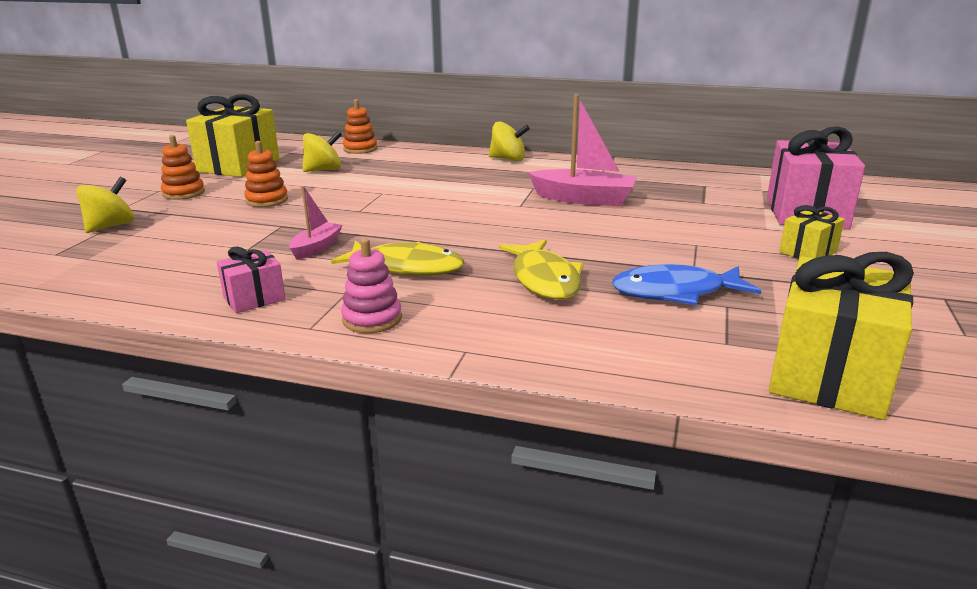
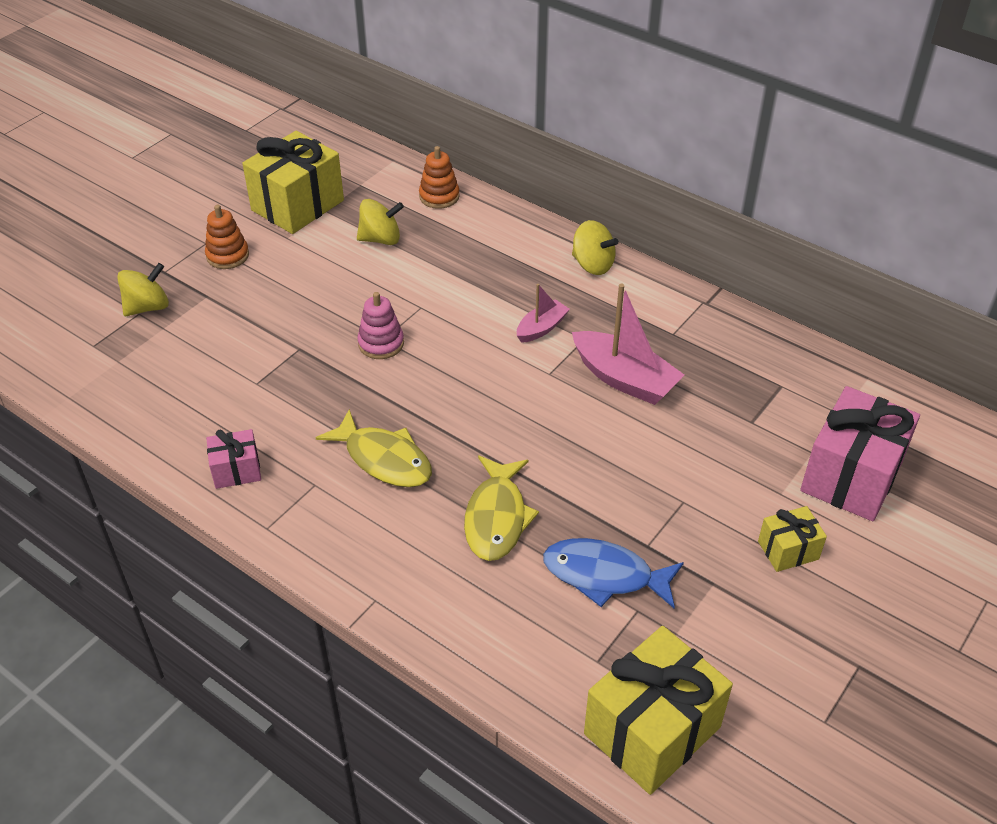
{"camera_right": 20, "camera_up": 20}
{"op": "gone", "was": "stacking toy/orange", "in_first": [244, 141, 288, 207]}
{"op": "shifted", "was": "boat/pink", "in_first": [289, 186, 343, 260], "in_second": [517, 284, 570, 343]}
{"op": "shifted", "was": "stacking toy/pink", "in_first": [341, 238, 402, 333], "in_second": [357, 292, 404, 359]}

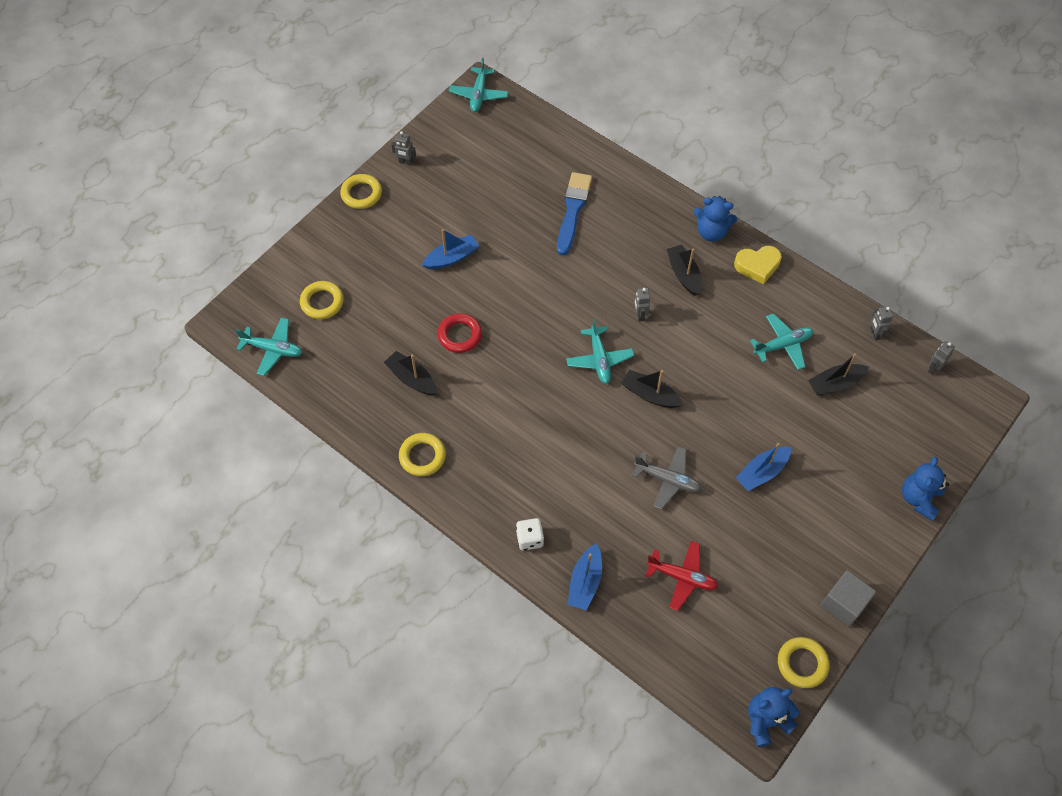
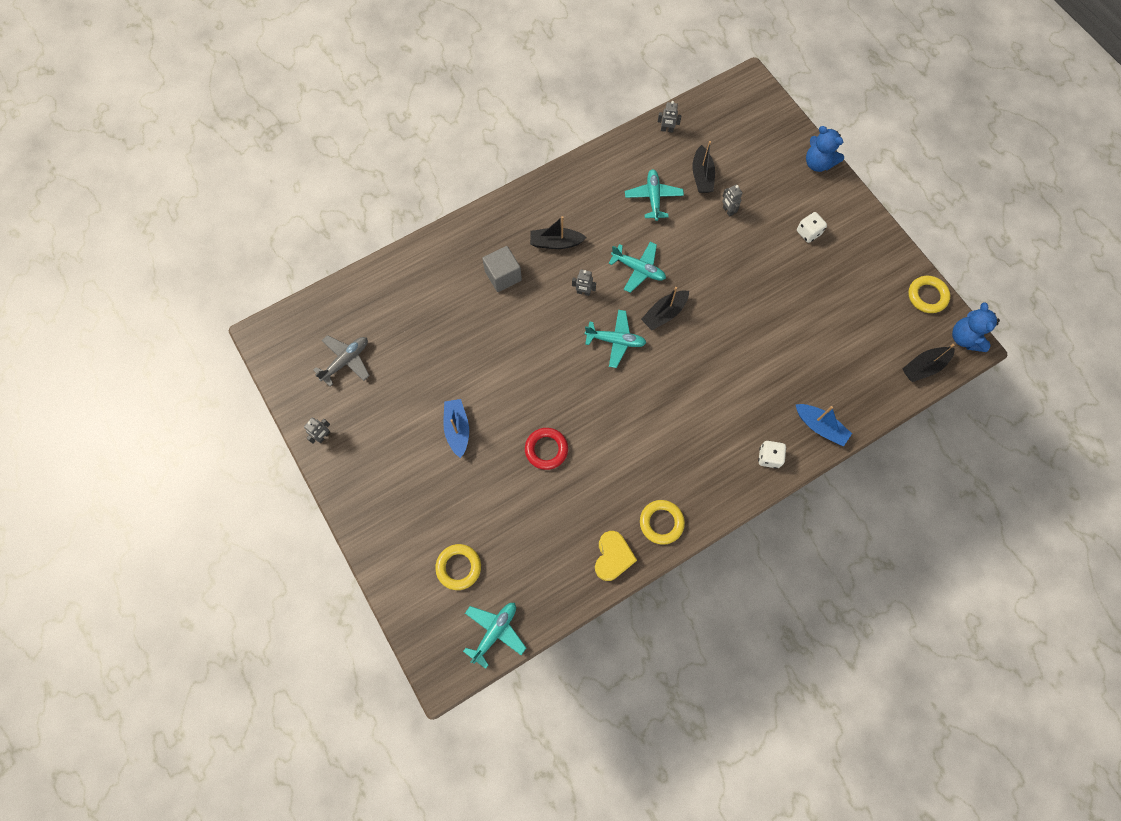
{"camera_right": -70, "camera_up": 10}
{"op": "shifted", "was": "plane/turquoise", "in_first": [449, 58, 508, 112], "in_second": [608, 242, 666, 293]}
{"op": "gone", "was": "brush/blue", "in_first": [557, 172, 592, 255]}
{"op": "gone", "was": "ring/yellow", "in_first": [340, 174, 382, 209]}
{"op": "gone", "was": "teddy bear/blue", "in_first": [694, 196, 737, 242]}
{"op": "shifted", "was": "heart/yellow", "in_first": [734, 246, 782, 284], "in_second": [595, 531, 637, 581]}
{"op": "shifted", "was": "robot/grey", "in_first": [928, 341, 955, 375], "in_second": [722, 184, 743, 217]}
{"op": "shifted", "was": "boat/black", "in_first": [384, 351, 437, 395], "in_second": [903, 344, 955, 382]}
{"op": "gone", "was": "boat/blue", "in_first": [736, 443, 791, 491]}
{"op": "shifted", "was": "plane/grey", "in_first": [632, 446, 702, 510], "in_second": [313, 335, 370, 387]}
{"op": "gone", "was": "plane/red", "in_first": [645, 541, 718, 611]}
{"op": "shifted", "was": "cube/grey", "in_first": [821, 570, 876, 627], "in_second": [482, 246, 522, 292]}
{"op": "new", "now": "dice/white", "in_second": [797, 212, 827, 243]}

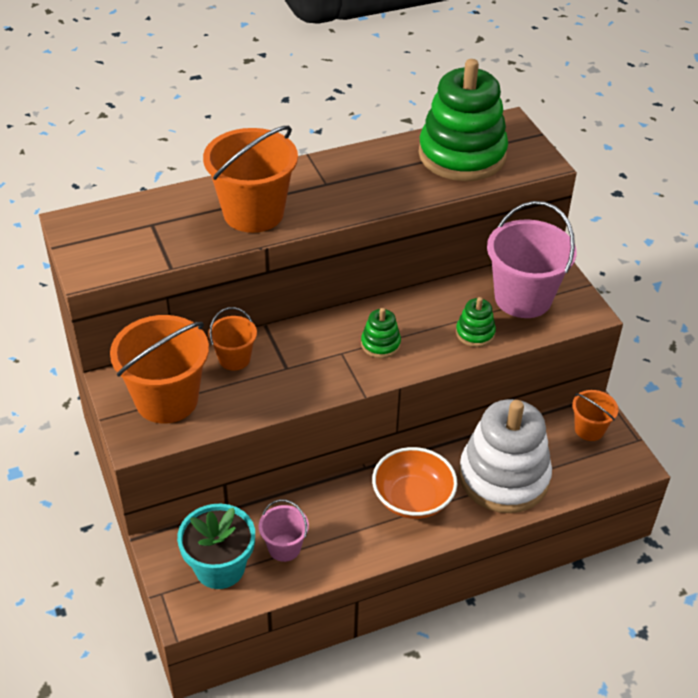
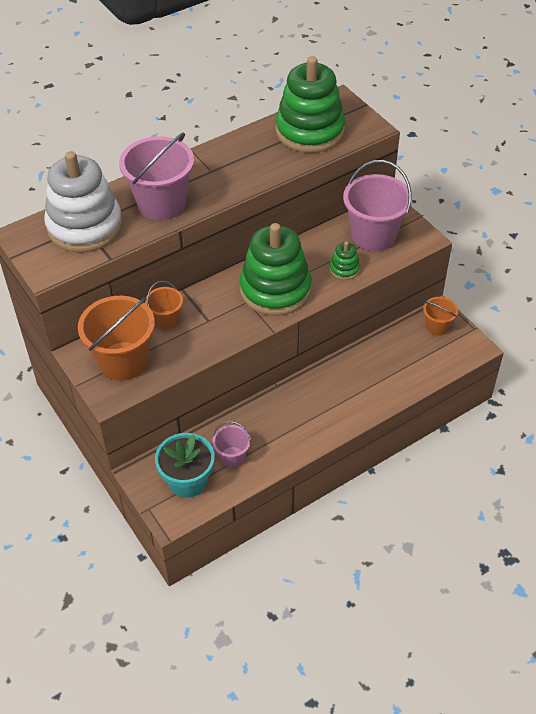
{"camera_right": -10, "camera_up": 5}
{"op": "repainted", "was": "bucket/orange", "now": "bucket/pink", "in_first": [203, 126, 298, 233], "in_second": [119, 132, 194, 221]}
{"op": "scaled", "was": "stacking toy/green", "in_first": [361, 308, 401, 358], "in_second": [240, 223, 312, 316], "ratio": 2.31}
{"op": "shifted", "was": "stacking toy/white", "in_first": [459, 399, 552, 513], "in_second": [44, 151, 122, 253]}
{"op": "gone", "was": "bowl/orange", "in_first": [372, 447, 458, 519]}

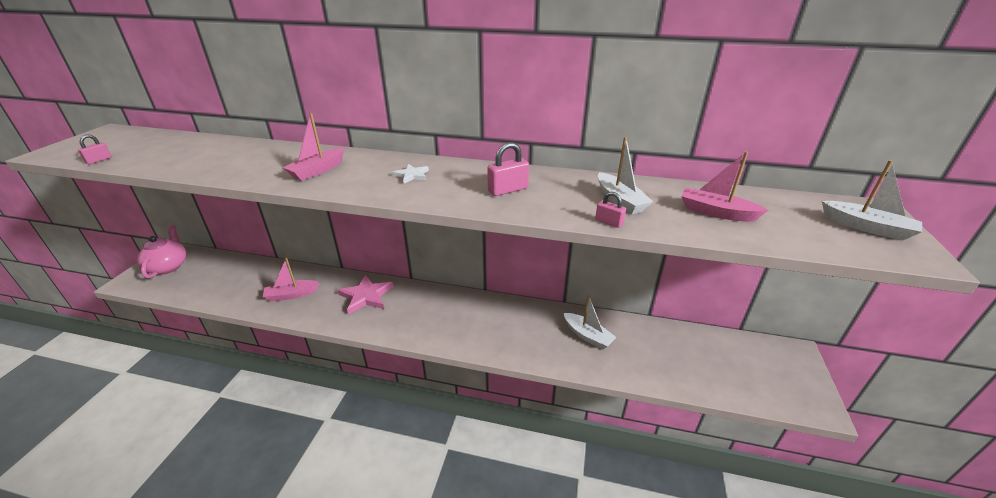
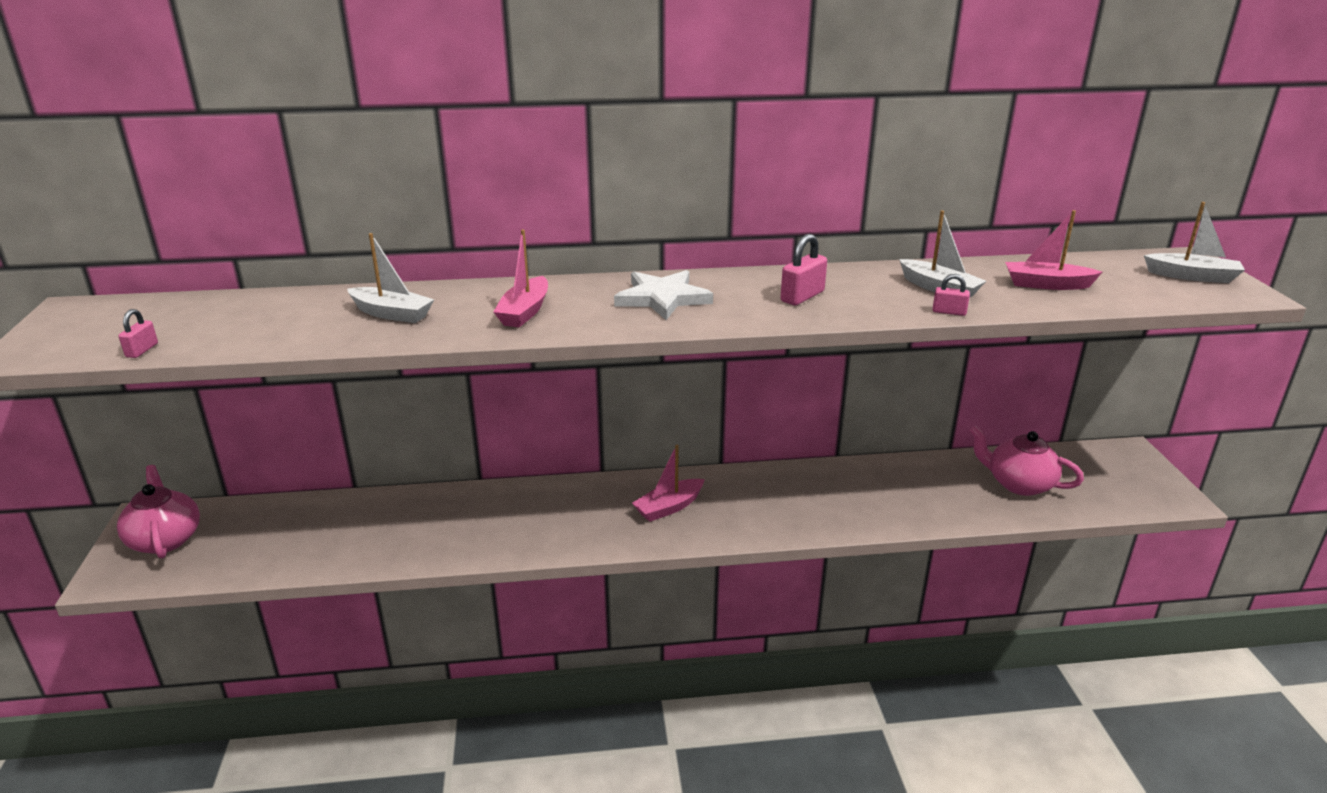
{"camera_right": -20, "camera_up": -5}
{"op": "scaled", "was": "star/white", "in_first": [392, 164, 429, 184], "in_second": [614, 270, 713, 320], "ratio": 1.91}
{"op": "shifted", "was": "boat/pink", "in_first": [263, 258, 320, 301], "in_second": [632, 445, 705, 522]}
{"op": "gone", "was": "star/pink", "in_first": [338, 274, 394, 315]}
{"op": "shifted", "was": "boat/white", "in_first": [564, 295, 617, 349], "in_second": [347, 233, 434, 323]}
{"op": "new", "now": "teapot/pink", "in_second": [970, 426, 1084, 496]}

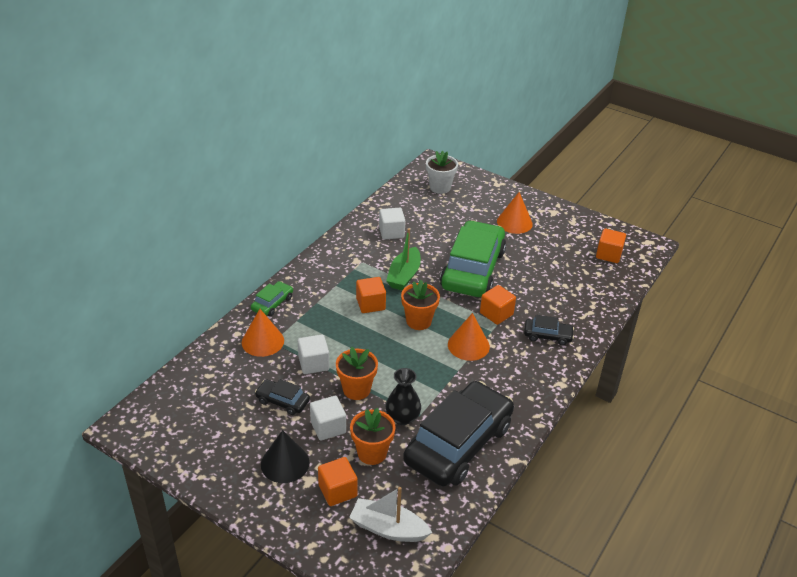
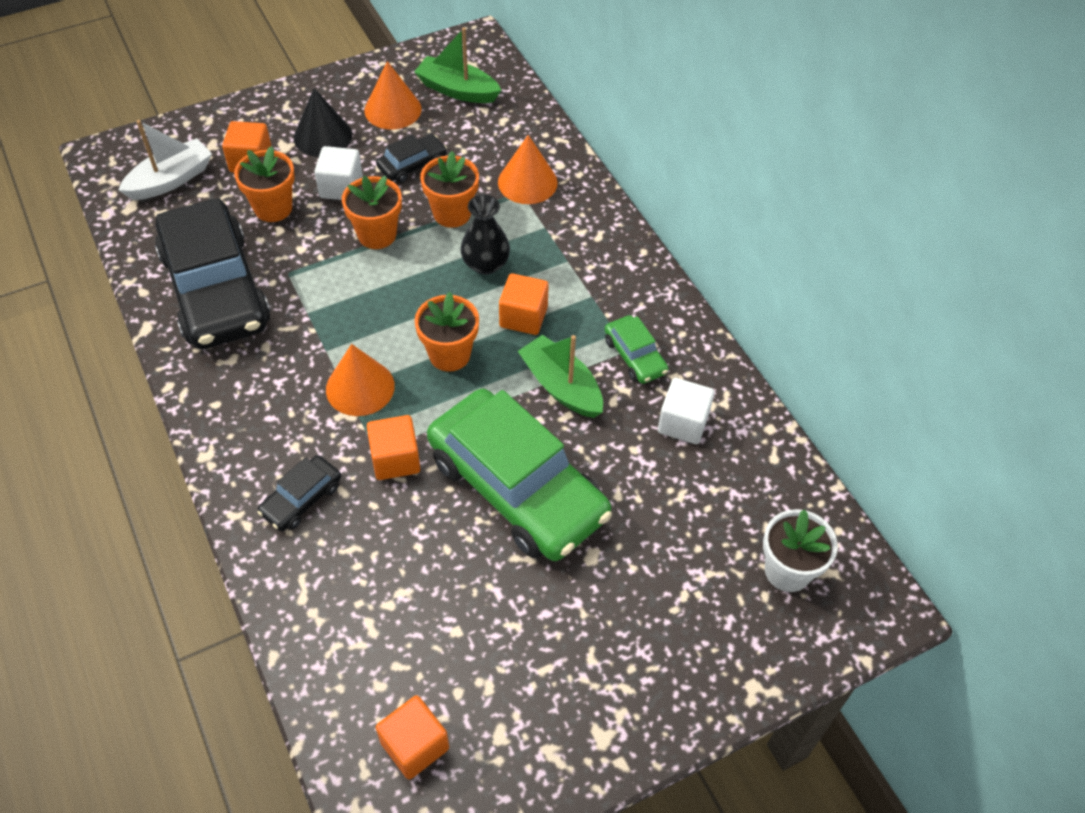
{"camera_right": 120, "camera_up": 15}
{"op": "shifted", "was": "cone/orange", "in_first": [497, 192, 533, 234], "in_second": [364, 61, 421, 130]}
{"op": "shifted", "was": "car/green", "in_first": [251, 281, 293, 316], "in_second": [605, 315, 669, 384]}
{"op": "swapped", "was": "cube/white", "now": "flower pot/orange", "in_first": [298, 334, 330, 374], "in_second": [420, 151, 479, 228]}
{"op": "shifted", "was": "vase/black", "in_first": [386, 368, 421, 425], "in_second": [460, 194, 510, 275]}
{"op": "new", "now": "boat/green", "in_second": [414, 27, 501, 103]}

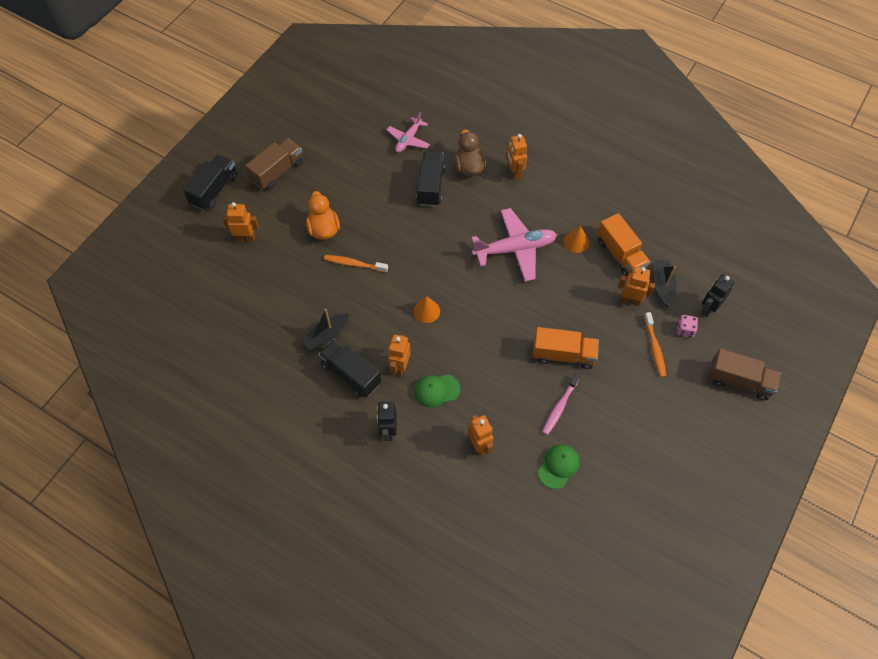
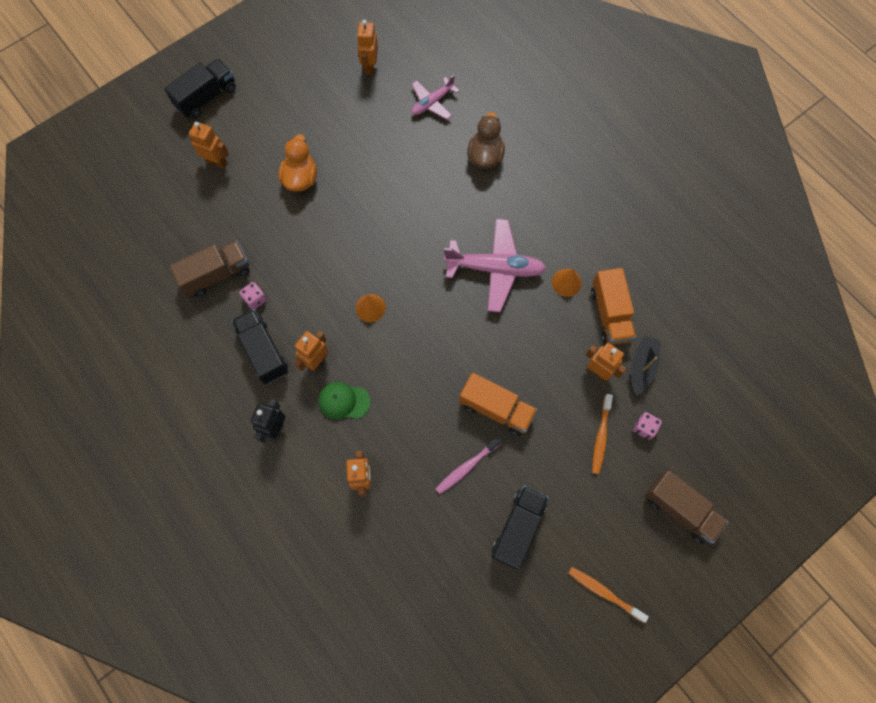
{"camera_right": 20, "camera_up": 10}
{"op": "shifted", "was": "robot/orange", "in_first": [506, 134, 527, 180], "in_second": [357, 20, 378, 75]}
{"op": "shifted", "was": "truck/brown", "in_first": [245, 138, 303, 190], "in_second": [169, 241, 250, 297]}
{"op": "shifted", "was": "truck/black", "in_first": [416, 151, 445, 207], "in_second": [492, 486, 549, 570]}
{"op": "shifted", "was": "toothbrush/orange", "in_first": [324, 255, 388, 272], "in_second": [568, 567, 649, 623]}
{"op": "gone", "was": "robot/black", "in_first": [701, 274, 734, 317]}
{"op": "swapped", "was": "boat/black", "now": "dice/pink", "in_first": [301, 309, 349, 351], "in_second": [239, 282, 267, 310]}
{"op": "gone", "was": "cap/green", "in_first": [538, 444, 580, 489]}

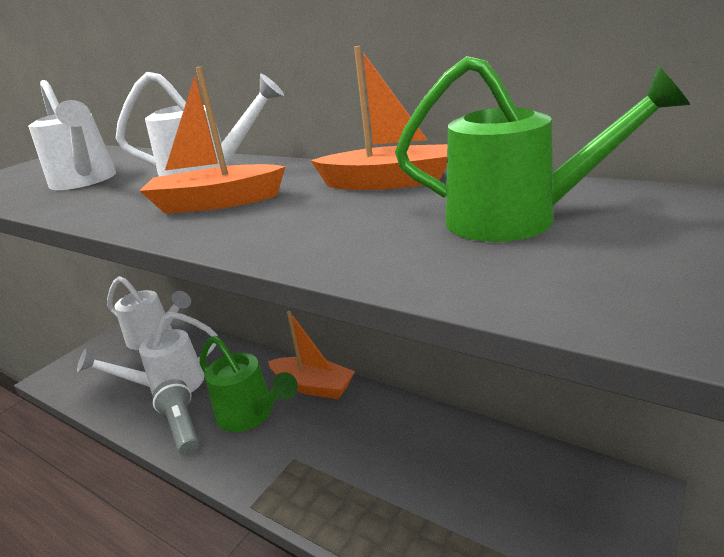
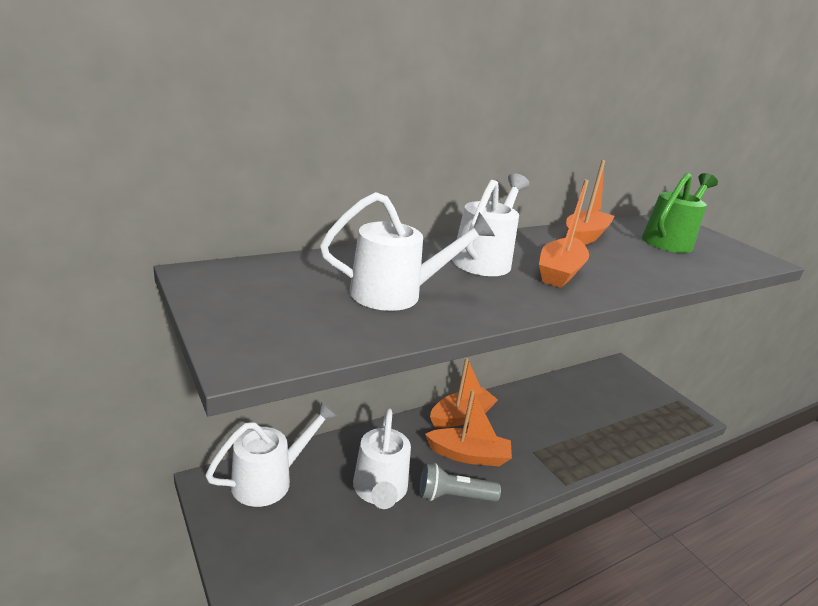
{"camera_right": -70, "camera_up": 0}
{"op": "swapped", "was": "watering can/green", "now": "boat/orange", "in_first": [199, 336, 298, 432], "in_second": [425, 390, 512, 466]}

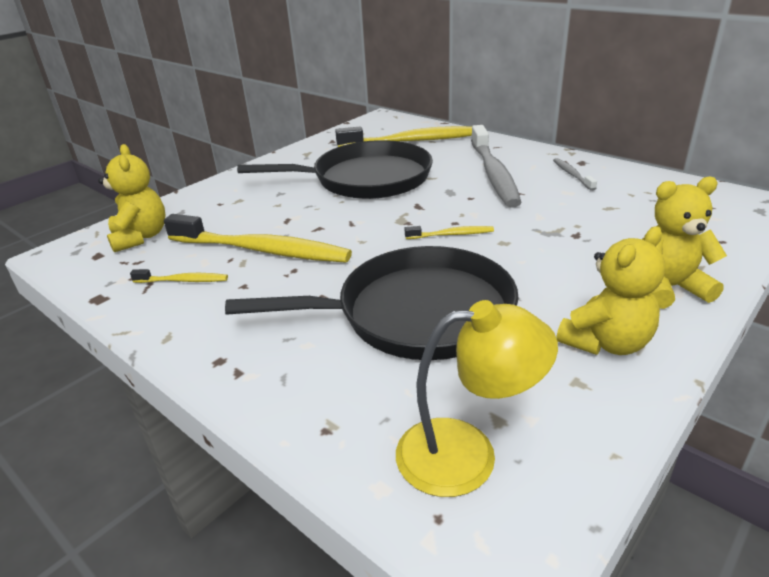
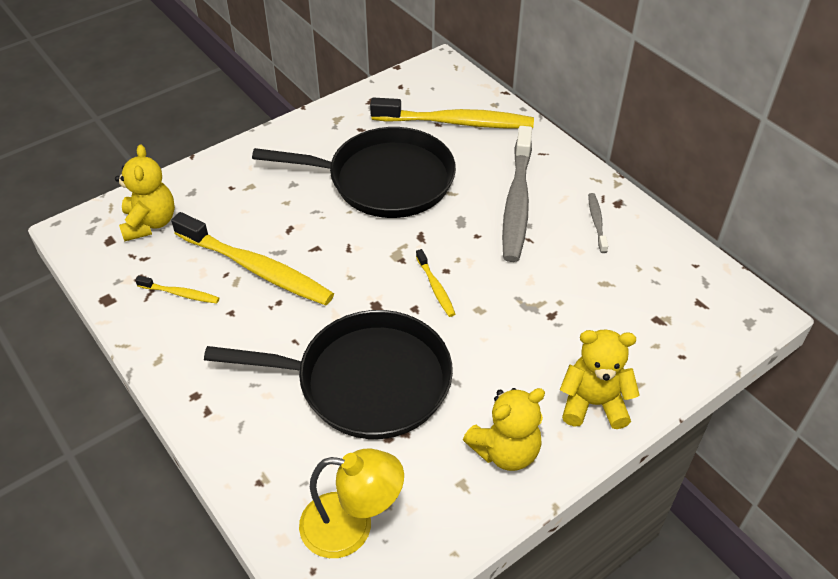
{"camera_right": 10, "camera_up": 15}
{"op": "rotated", "was": "toothbrush/yellow", "in_first": [405, 226, 494, 239], "in_second": [416, 249, 455, 317], "clockwise": 60}

